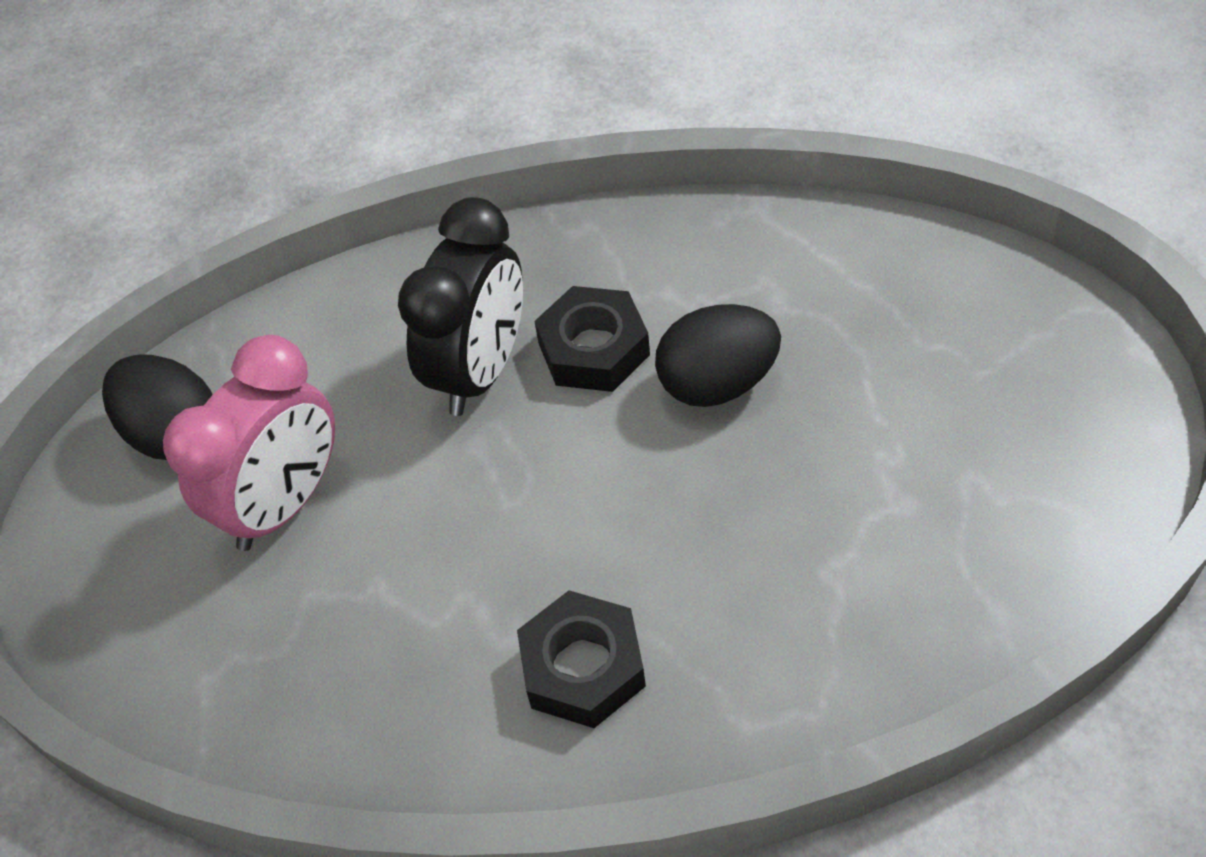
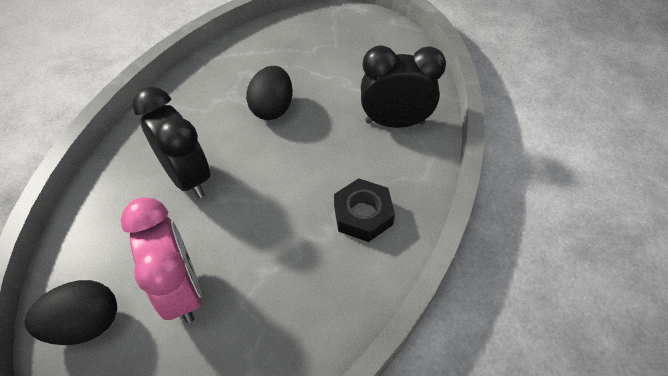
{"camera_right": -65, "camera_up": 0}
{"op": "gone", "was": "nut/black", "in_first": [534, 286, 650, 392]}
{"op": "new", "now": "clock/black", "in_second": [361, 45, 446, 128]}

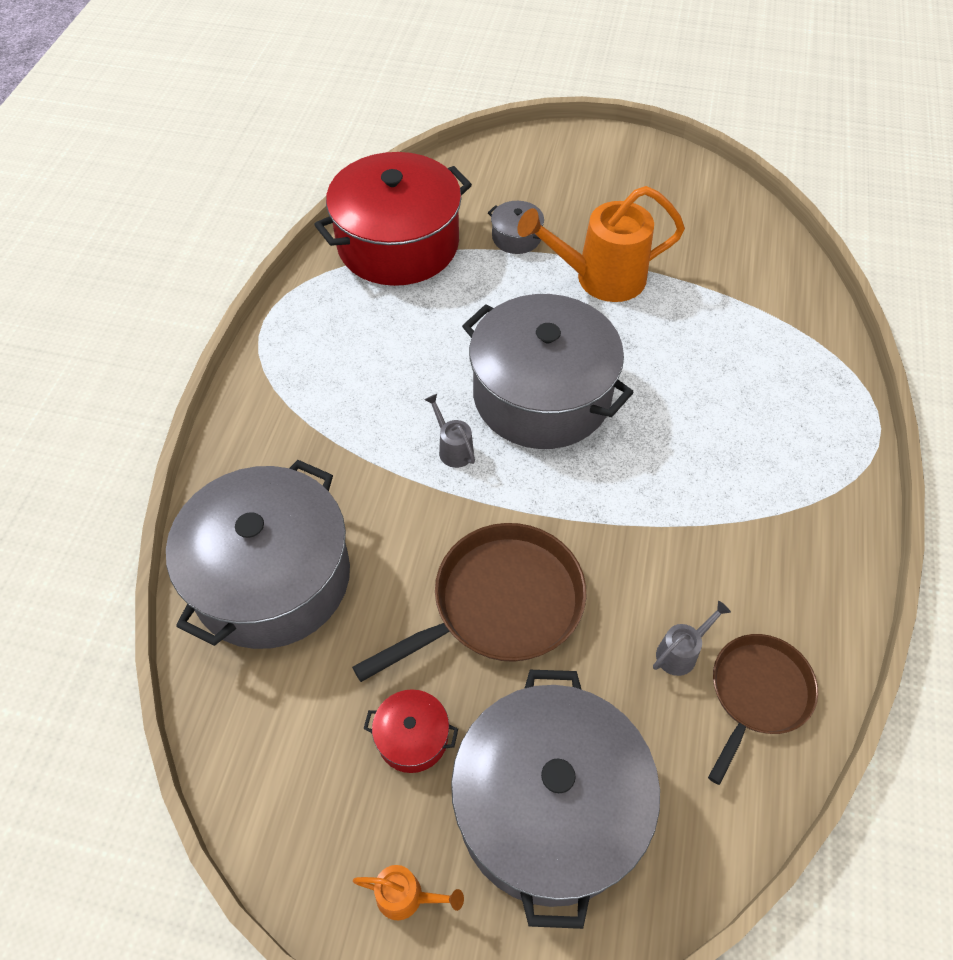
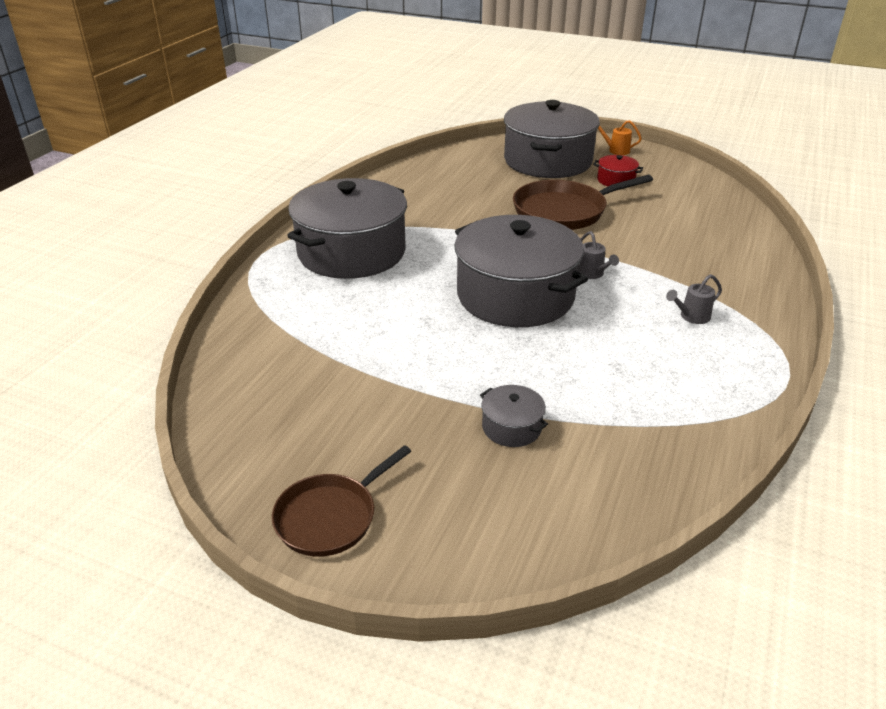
{"camera_right": -170, "camera_up": -20}
{"op": "gone", "was": "pot/red", "in_first": [314, 152, 472, 286]}
{"op": "gone", "was": "watering can/orange", "in_first": [517, 186, 685, 302]}
{"op": "shifted", "was": "pot/grey", "in_first": [166, 460, 350, 649], "in_second": [287, 178, 407, 279]}
{"op": "shifted", "was": "watering can/grey", "in_first": [653, 601, 731, 676], "in_second": [666, 274, 722, 324]}
{"op": "shifted", "was": "pan/brown", "in_first": [708, 634, 818, 785], "in_second": [272, 445, 411, 557]}

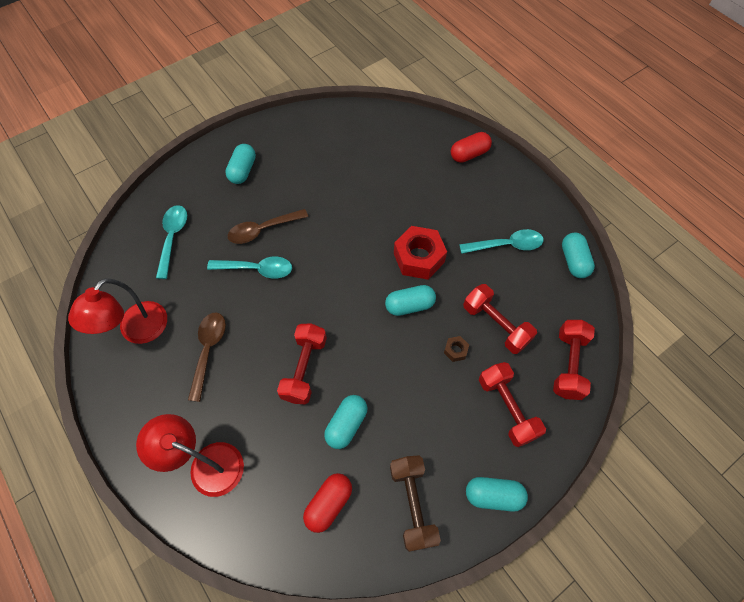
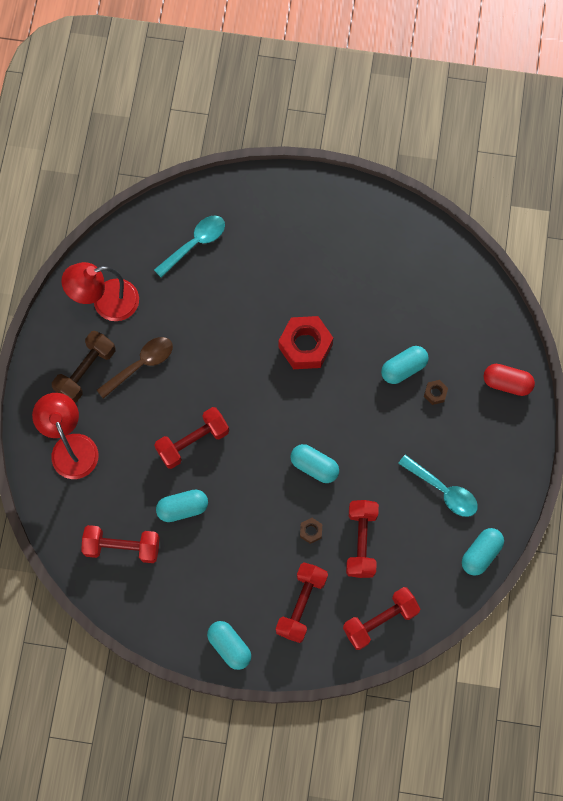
{"camera_right": 45, "camera_up": 10}
{"op": "shifted", "was": "capsule/turquoise", "in_first": [225, 144, 256, 184], "in_second": [381, 346, 429, 384]}
{"op": "gone", "was": "spoon/brown", "in_first": [228, 209, 308, 244]}
{"op": "shifted", "was": "nut/red", "in_first": [394, 226, 447, 280], "in_second": [279, 316, 333, 369]}
{"op": "gone", "was": "spoon/turquoise", "in_first": [207, 256, 292, 279]}
{"op": "shifted", "was": "dumbbell/brown", "in_first": [390, 455, 441, 552], "in_second": [52, 331, 115, 403]}
{"op": "swapped", "was": "capsule/red", "now": "dumbbell/red", "in_first": [303, 473, 352, 533], "in_second": [81, 525, 159, 563]}
{"op": "new", "now": "nut/brown", "in_second": [424, 380, 448, 405]}

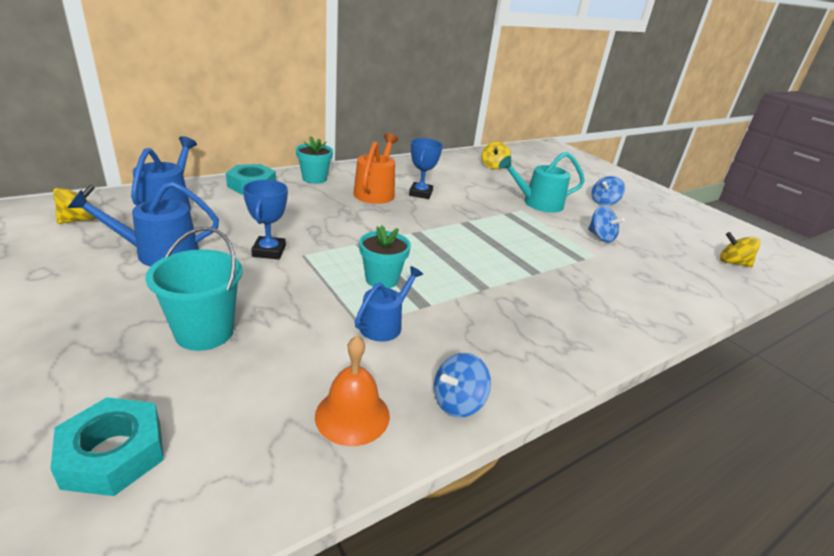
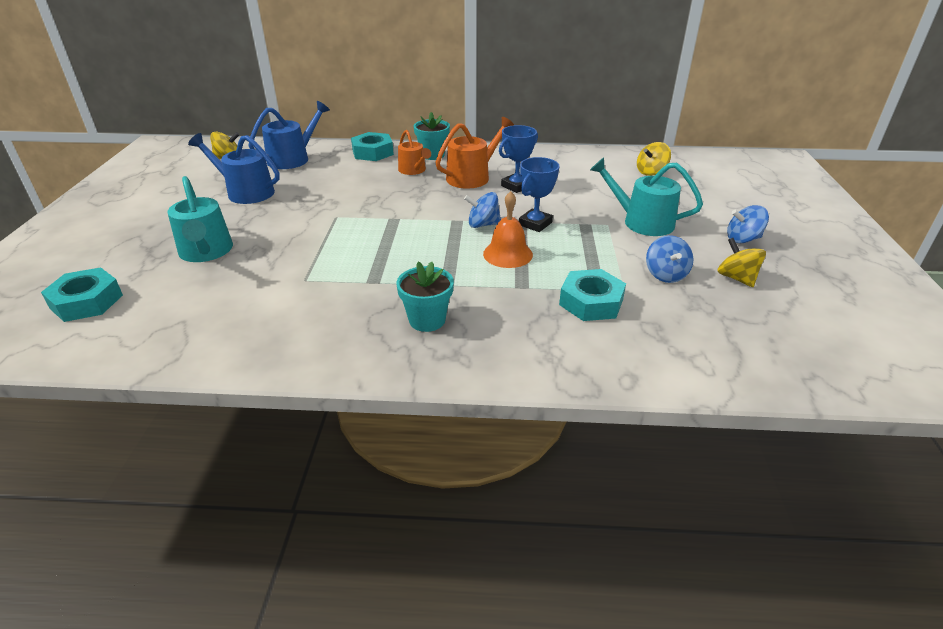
{"camera_right": 40, "camera_up": 5}
{"op": "shifted", "was": "trophy/blue", "in_first": [243, 180, 288, 259], "in_second": [519, 157, 559, 232]}
{"op": "shifted", "was": "flower pot/turquoise", "in_first": [359, 225, 411, 288], "in_second": [396, 262, 454, 332]}
{"op": "swapped", "was": "bucket/turquoise", "now": "watering can/turquoise", "in_first": [145, 227, 242, 351], "in_second": [167, 176, 233, 262]}
{"op": "shifted", "was": "spinning top/yellow", "in_first": [720, 232, 761, 267], "in_second": [717, 238, 766, 287]}
{"op": "gone", "was": "watering can/blue", "in_first": [355, 266, 423, 341]}
{"op": "shifted", "was": "bell/orange", "in_first": [315, 336, 390, 446], "in_second": [483, 191, 533, 268]}
{"op": "shifted", "was": "spinning top/blue", "in_first": [434, 353, 491, 418], "in_second": [464, 192, 501, 228]}
{"op": "new", "now": "watering can/orange", "in_second": [398, 130, 431, 175]}
{"op": "new", "now": "nut/turquoise", "in_second": [559, 269, 626, 321]}

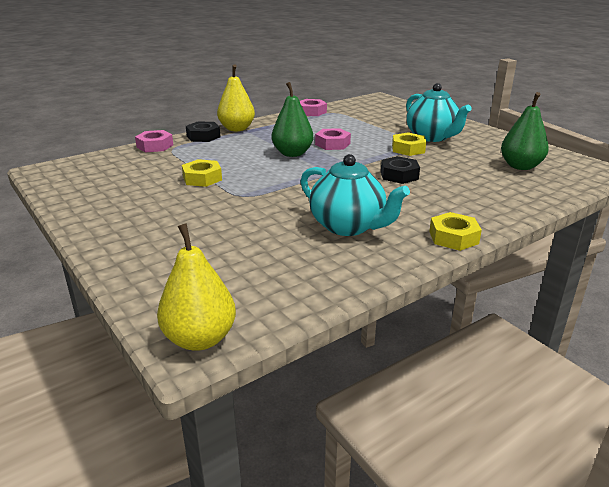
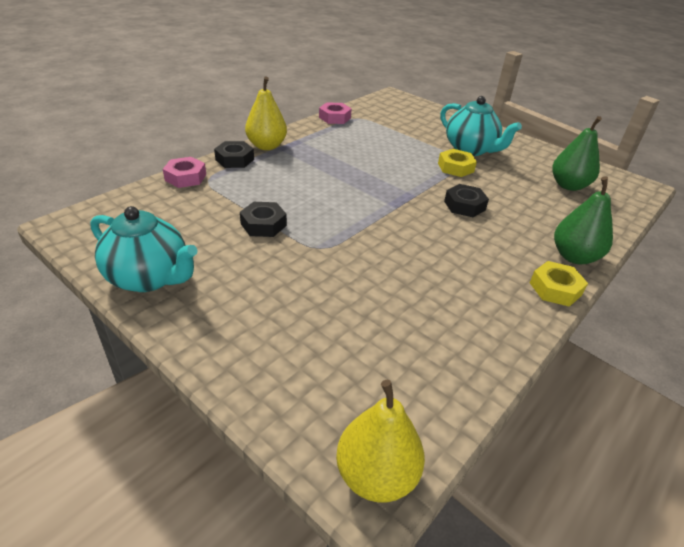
{"camera_right": -15, "camera_up": 10}
{"op": "shifted", "was": "pear/green", "in_first": [272, 82, 313, 157], "in_second": [554, 177, 613, 264]}
{"op": "gone", "was": "nut/pink", "in_first": [315, 128, 351, 150]}
{"op": "shifted", "was": "teapot/turquoise", "in_first": [300, 154, 410, 236], "in_second": [90, 206, 198, 292]}
{"op": "repainted", "was": "nut/yellow", "now": "nut/black", "in_first": [182, 159, 222, 187], "in_second": [240, 202, 287, 237]}

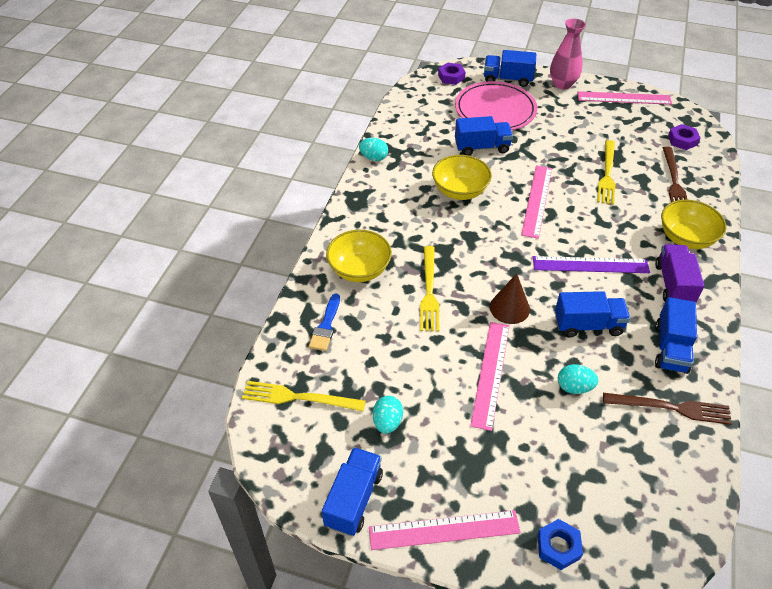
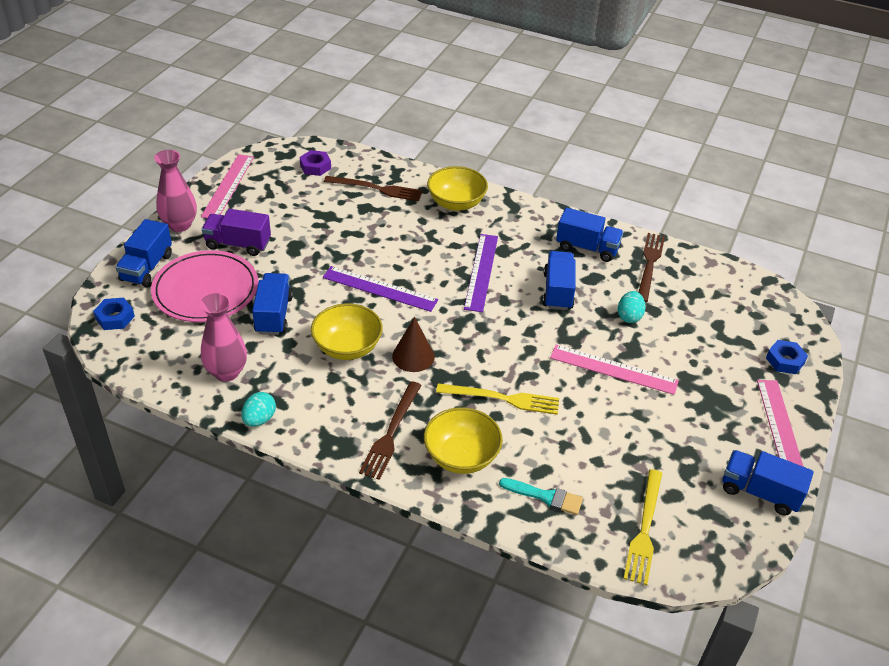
{"camera_right": -85, "camera_up": -5}
{"op": "repainted", "was": "nut/purple", "now": "nut/blue", "in_first": [438, 62, 466, 85], "in_second": [93, 298, 135, 330]}
{"op": "gone", "was": "fork/yellow", "in_first": [597, 140, 615, 205]}
{"op": "repainted", "was": "ruler/pink", "now": "ruler/purple", "in_first": [521, 165, 552, 239], "in_second": [323, 266, 438, 312]}
{"op": "shifted", "was": "truck/purple", "in_first": [655, 244, 704, 302], "in_second": [202, 209, 271, 256]}
{"op": "shifted", "was": "cone/brown", "in_first": [490, 273, 530, 324], "in_second": [392, 317, 435, 372]}
{"op": "repainted", "was": "brush/blue", "now": "brush/turquoise", "in_first": [309, 293, 340, 351], "in_second": [499, 478, 583, 515]}
{"op": "gone", "was": "egg/turquoise", "in_first": [373, 396, 403, 434]}
{"op": "new", "now": "vase/pink", "in_second": [200, 293, 247, 382]}
{"op": "new", "now": "fork/brown", "in_second": [359, 381, 422, 480]}

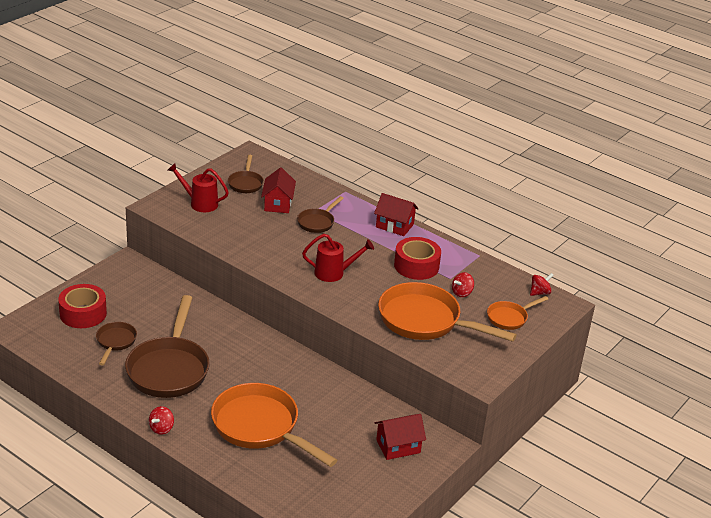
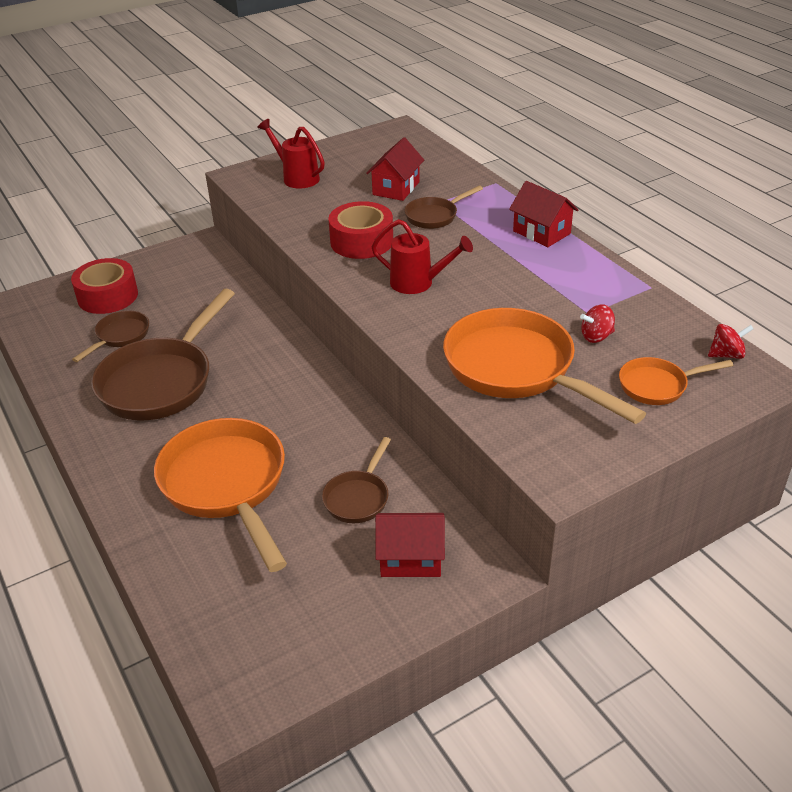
{"camera_right": 25, "camera_up": 5}
{"op": "shifted", "was": "pan/brown", "in_first": [228, 155, 264, 193], "in_second": [322, 437, 391, 523]}
{"op": "shifted", "was": "tape/red", "in_first": [394, 237, 441, 280], "in_second": [328, 201, 393, 259]}
{"op": "gone", "was": "spinning top/red", "in_first": [149, 406, 174, 435]}

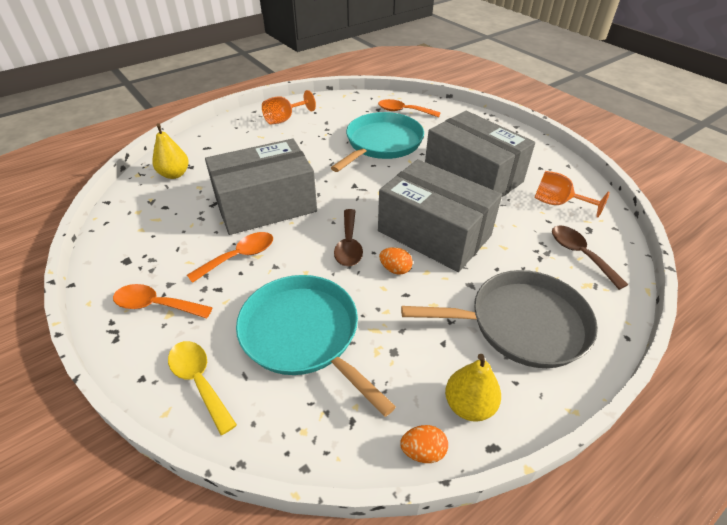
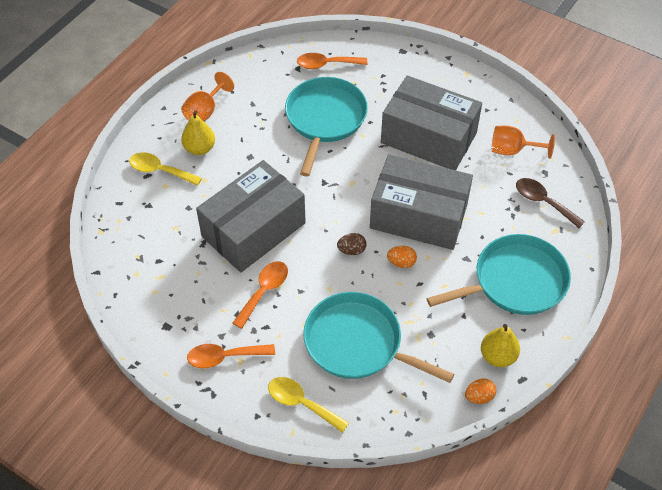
{"camera_right": -20, "camera_up": 10}
{"op": "shifted", "was": "pear/yellow", "in_first": [152, 123, 189, 179], "in_second": [181, 110, 215, 155]}
{"op": "swapped", "was": "spoon/brown", "now": "egg/brown", "in_first": [334, 209, 363, 266], "in_second": [337, 233, 366, 255]}
{"op": "repainted", "was": "pan/grey", "now": "pan/turquoise", "in_first": [401, 270, 598, 368], "in_second": [427, 234, 571, 315]}
{"op": "new", "now": "spoon/yellow", "in_second": [129, 152, 202, 186]}

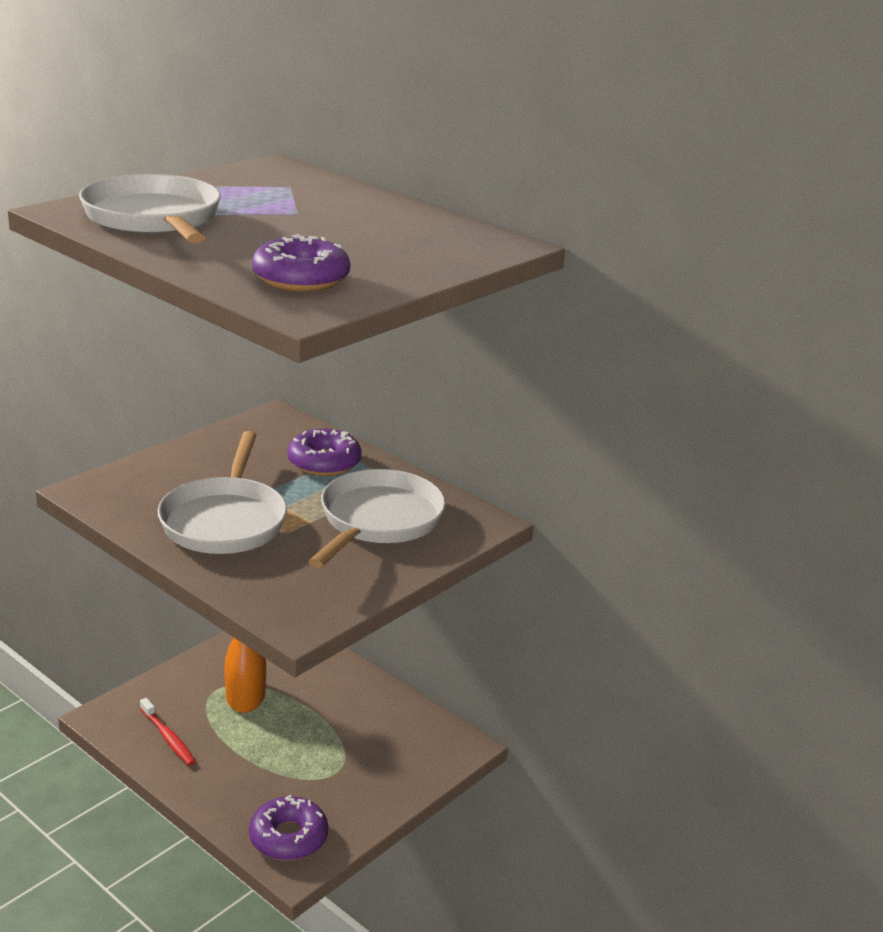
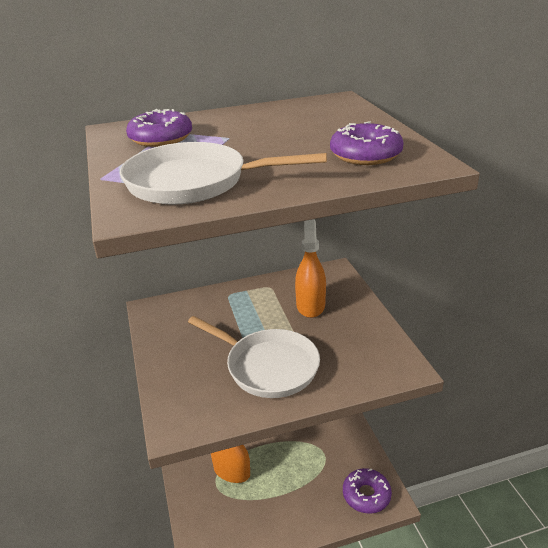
{"camera_right": -55, "camera_up": 5}
{"op": "shifted", "was": "donut/purple", "in_first": [287, 429, 362, 476], "in_second": [126, 109, 192, 147]}
{"op": "swapped", "was": "pan/white", "now": "spray bottle/orange", "in_first": [308, 469, 446, 568], "in_second": [295, 219, 326, 318]}
{"op": "gone", "was": "toothbrush/red", "in_first": [140, 698, 196, 766]}

